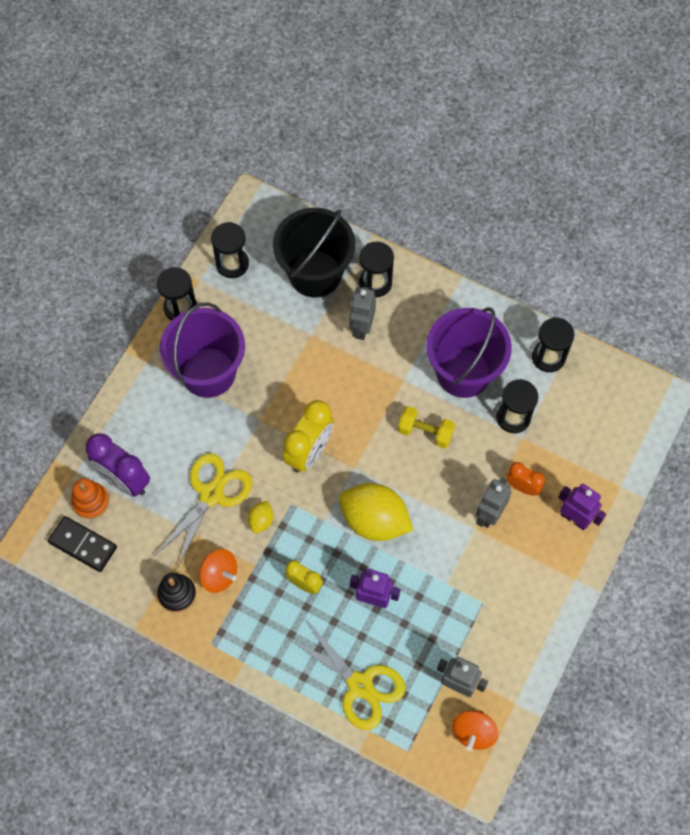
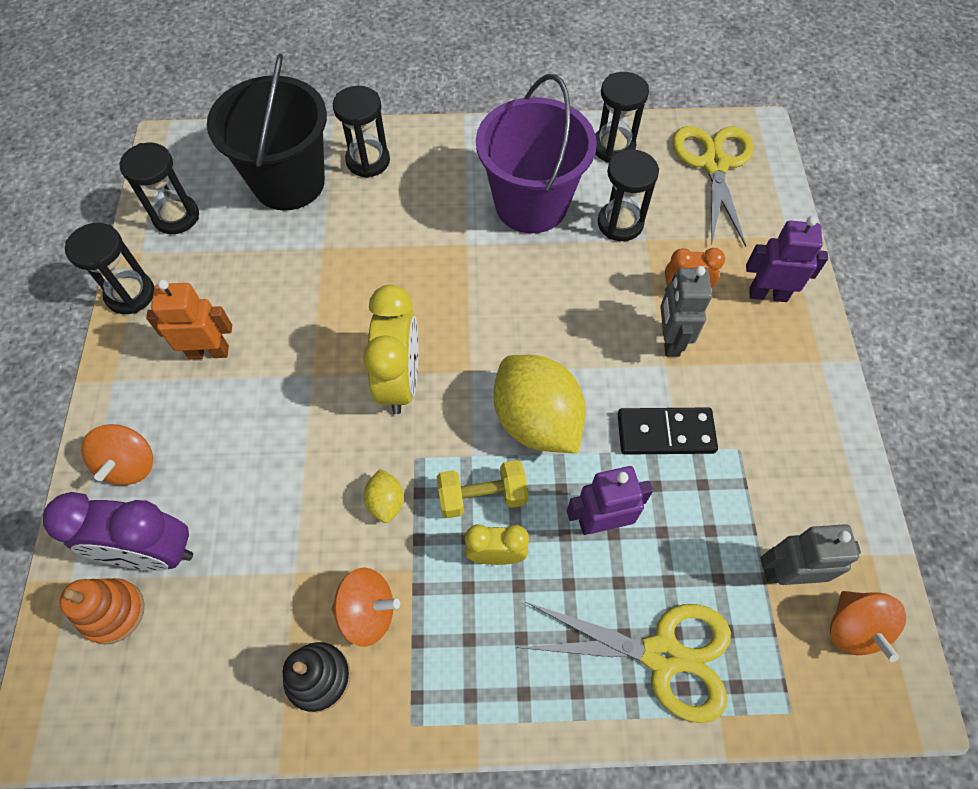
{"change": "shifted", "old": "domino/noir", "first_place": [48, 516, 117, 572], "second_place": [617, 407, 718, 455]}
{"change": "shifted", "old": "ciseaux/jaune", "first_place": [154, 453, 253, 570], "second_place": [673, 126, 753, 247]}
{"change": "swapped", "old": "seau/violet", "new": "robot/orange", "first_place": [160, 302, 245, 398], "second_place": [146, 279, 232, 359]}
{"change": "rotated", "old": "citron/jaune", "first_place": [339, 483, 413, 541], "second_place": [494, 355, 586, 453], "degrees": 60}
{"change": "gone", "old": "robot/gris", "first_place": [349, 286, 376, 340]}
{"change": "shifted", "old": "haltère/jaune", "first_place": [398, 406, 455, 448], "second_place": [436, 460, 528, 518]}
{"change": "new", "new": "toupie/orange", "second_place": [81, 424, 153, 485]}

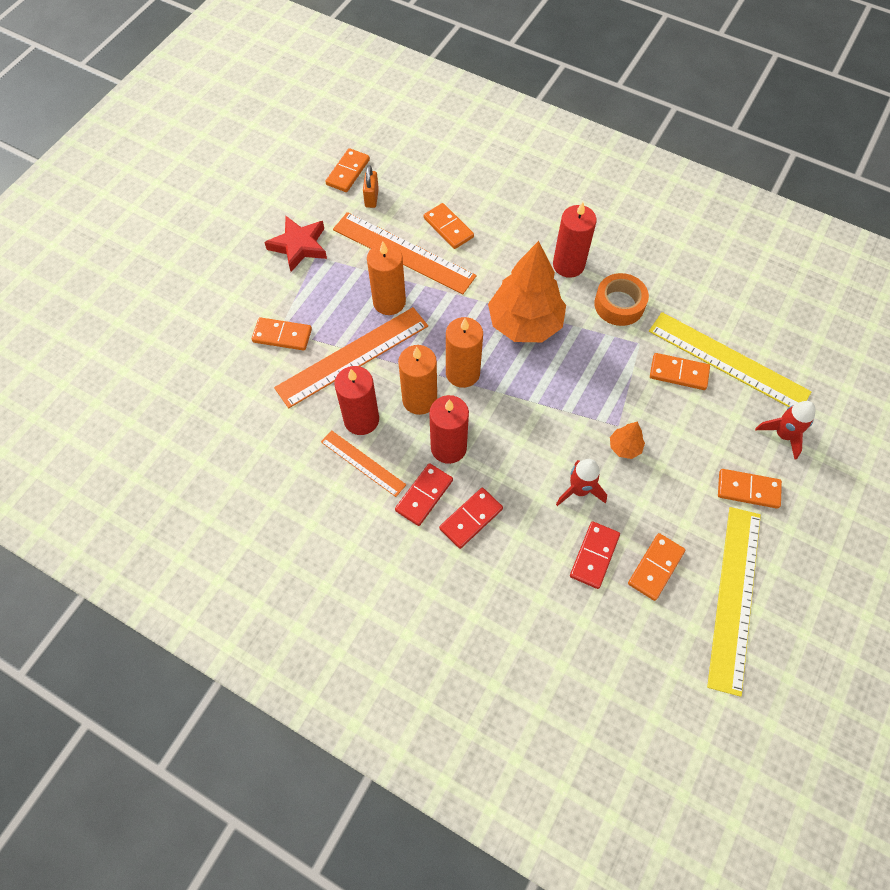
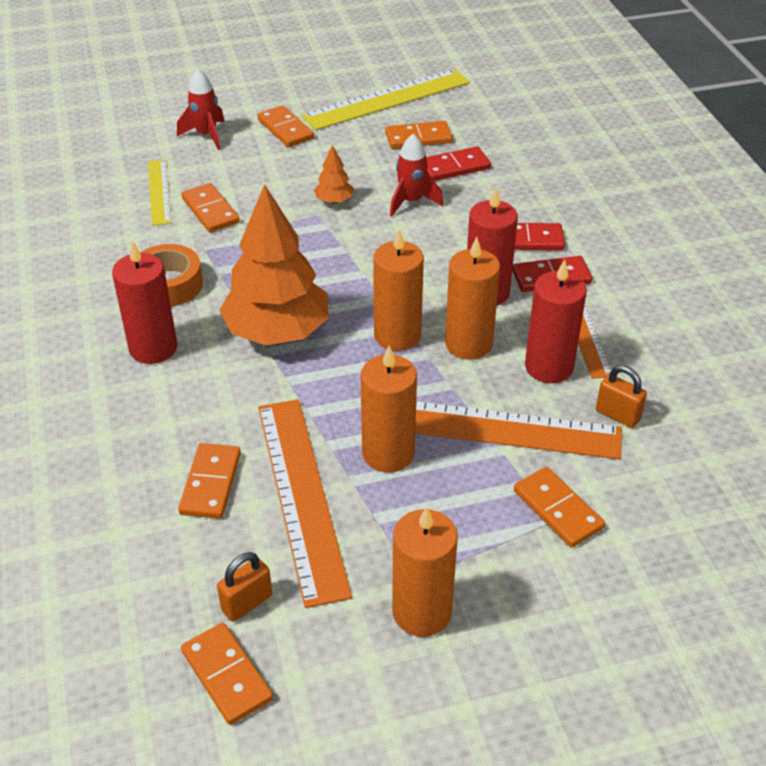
{"change": "swapped", "old": "étoile/rouge", "new": "bougie/orange", "first_place": [264, 216, 327, 272], "second_place": [392, 506, 458, 637]}
{"change": "rotated", "old": "domino/orange", "first_place": [325, 148, 370, 192], "second_place": [181, 623, 273, 725], "degrees": 75}
{"change": "scaled", "old": "règle/jaune", "first_place": [649, 312, 811, 407], "second_place": [148, 160, 171, 226], "factor": 0.56}
{"change": "new", "new": "cadenas/orange", "second_place": [596, 365, 647, 428]}

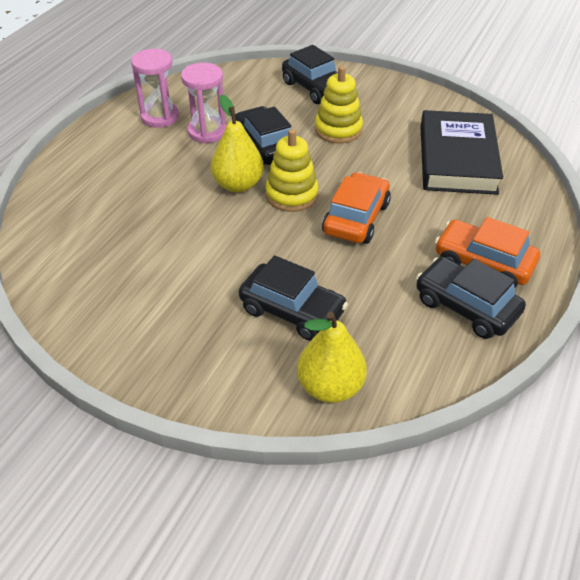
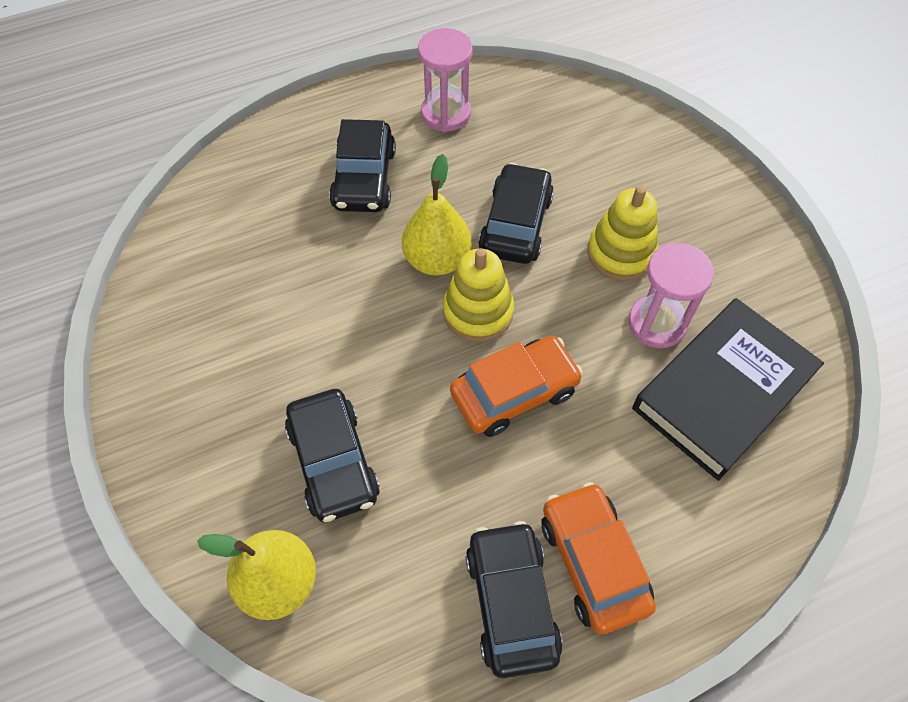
{"change": "shifted", "old": "sablier/rose", "first_place": [181, 63, 227, 143], "second_place": [628, 243, 714, 348]}
{"change": "shifted", "old": "voiture/noir", "first_place": [282, 45, 338, 104], "second_place": [329, 119, 396, 212]}

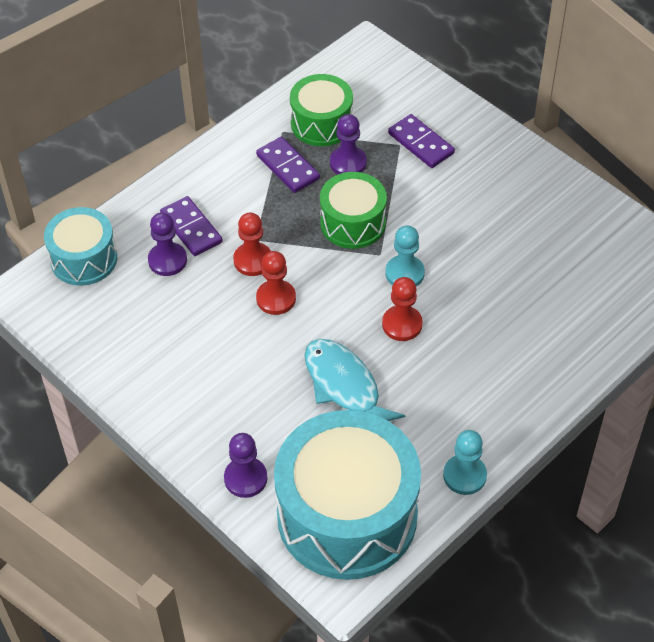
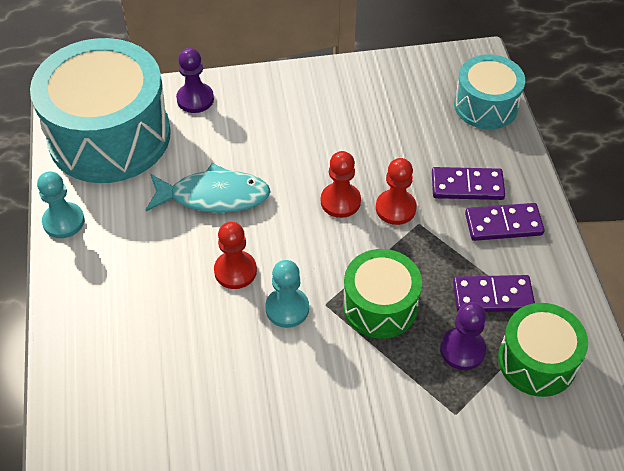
{"change": "gone", "old": "pion/violet", "first_place": [148, 213, 187, 276]}
{"change": "shifted", "old": "domino/violet", "first_place": [388, 114, 455, 168], "second_place": [465, 203, 544, 241]}

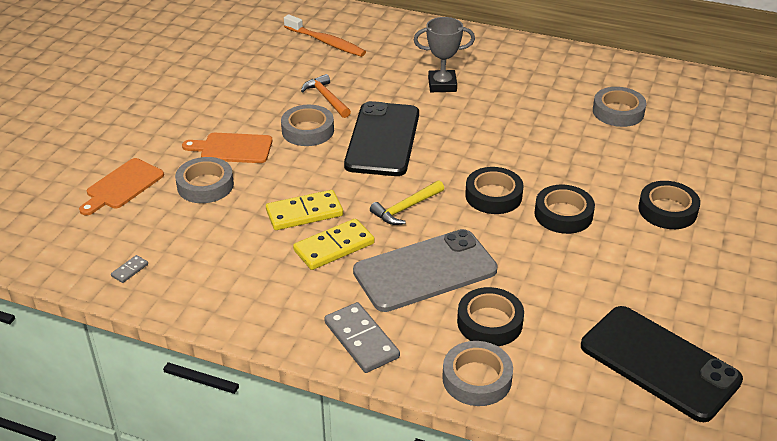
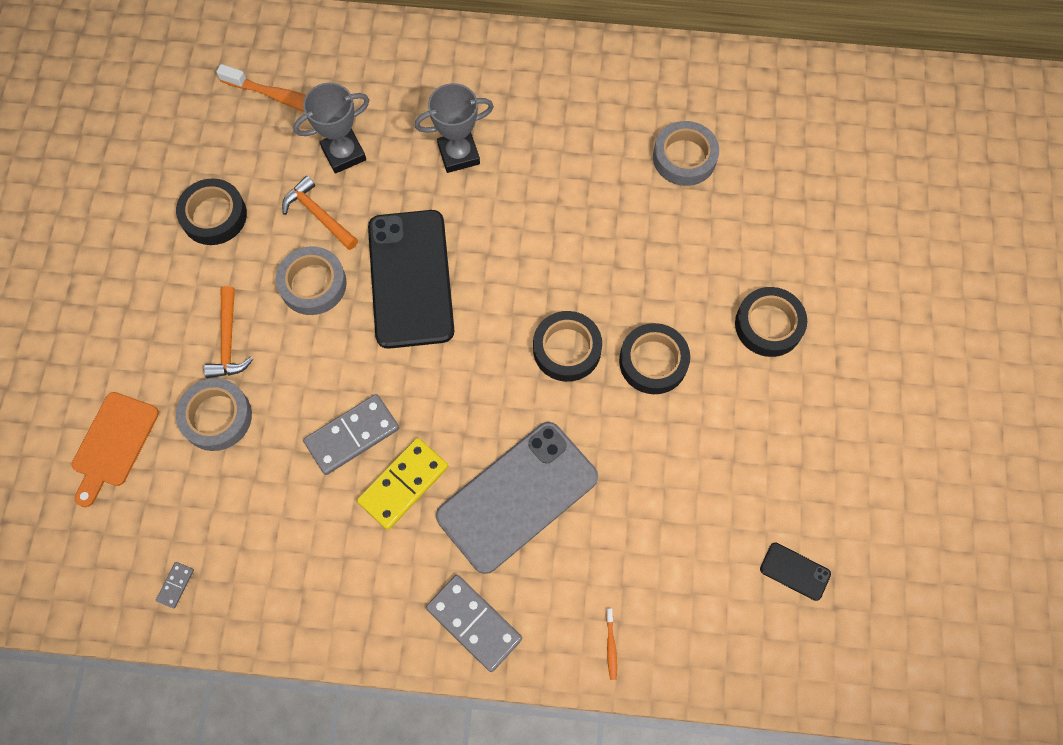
{"change": "swapped", "old": "planche à découper/orange", "new": "marteau/orange", "first_place": [182, 133, 272, 163], "second_place": [204, 286, 253, 378]}
{"change": "repainted", "old": "domino/jaune", "new": "domino/gris", "first_place": [266, 190, 343, 230], "second_place": [303, 394, 399, 475]}
{"change": "gone", "old": "marteau/jaune", "first_place": [370, 180, 444, 225]}
{"change": "swapped", "old": "ruban adhésif/gris", "new": "brosse à dents/orange", "first_place": [442, 341, 513, 406], "second_place": [606, 608, 617, 680]}
{"change": "shifted", "old": "ruban adhésif/noir", "first_place": [457, 287, 524, 346], "second_place": [176, 178, 247, 245]}
{"change": "scaled", "old": "téléphone/noir", "first_place": [581, 306, 743, 422], "second_place": [760, 543, 831, 601], "factor": 0.41}
{"change": "new", "new": "trophée/gris", "second_place": [293, 83, 370, 174]}

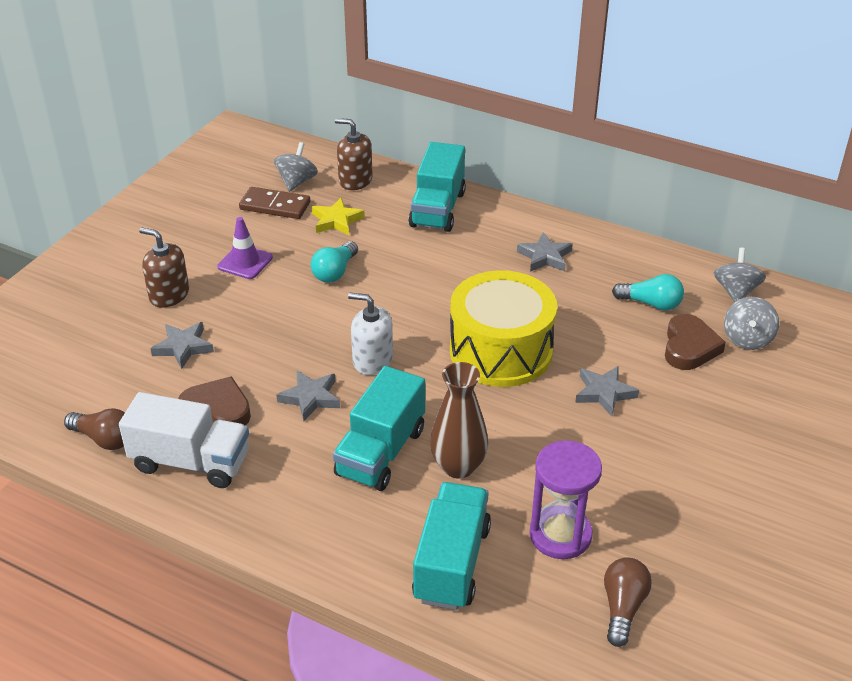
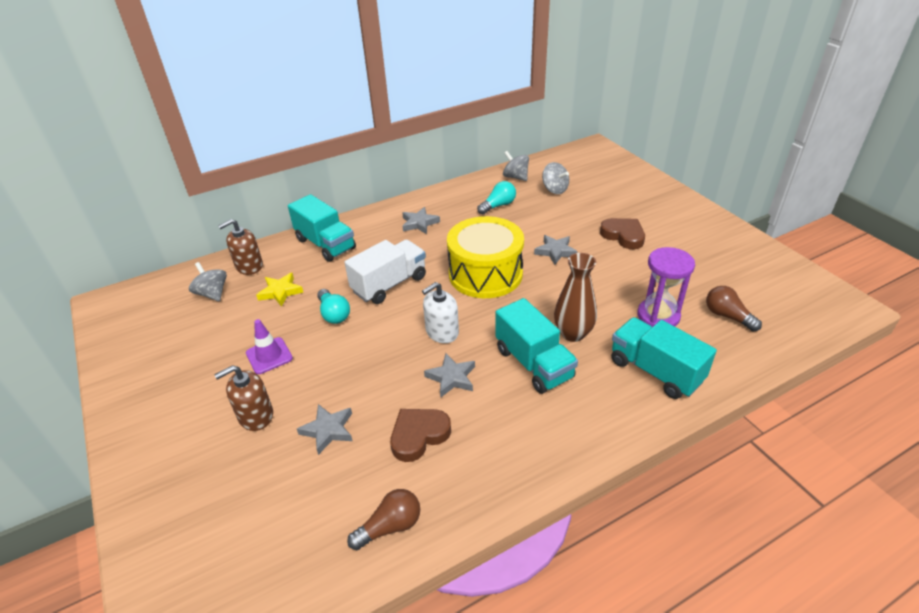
{"change": "shifted", "old": "camion/blanc", "first_place": [119, 392, 249, 488], "second_place": [345, 240, 426, 304]}
{"change": "gone", "old": "domino/marron", "first_place": [239, 187, 310, 219]}
{"change": "shifted", "old": "cœur/marron", "first_place": [665, 314, 726, 370], "second_place": [600, 218, 645, 249]}

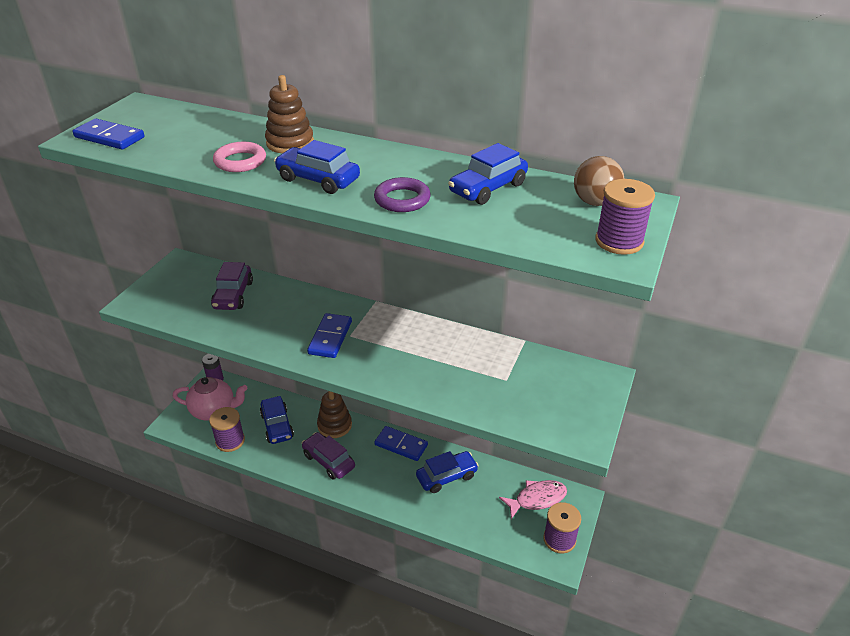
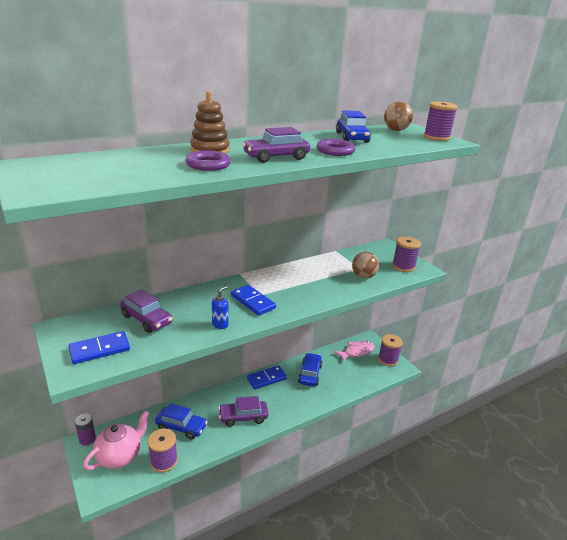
{"change": "shifted", "old": "domino/bleu", "first_place": [73, 119, 145, 149], "second_place": [69, 331, 130, 364]}
{"change": "repainted", "old": "anneau/rose", "new": "anneau/violet", "first_place": [213, 142, 266, 172], "second_place": [186, 150, 231, 171]}
{"change": "repainted", "old": "voiture/bleu", "new": "voiture/violet", "first_place": [274, 140, 360, 194], "second_place": [242, 127, 310, 163]}
{"change": "gone", "old": "jouet à empiler/marron", "first_place": [317, 391, 352, 438]}
{"change": "rotated", "old": "poisson/rose", "first_place": [499, 480, 567, 519], "second_place": [333, 341, 375, 362], "degrees": 45}
{"change": "new", "new": "distributeur de savon/bleu", "second_place": [212, 286, 229, 329]}
{"change": "new", "new": "balle/marron", "second_place": [352, 252, 379, 278]}
{"change": "new", "new": "bobine/violet", "second_place": [392, 236, 421, 272]}

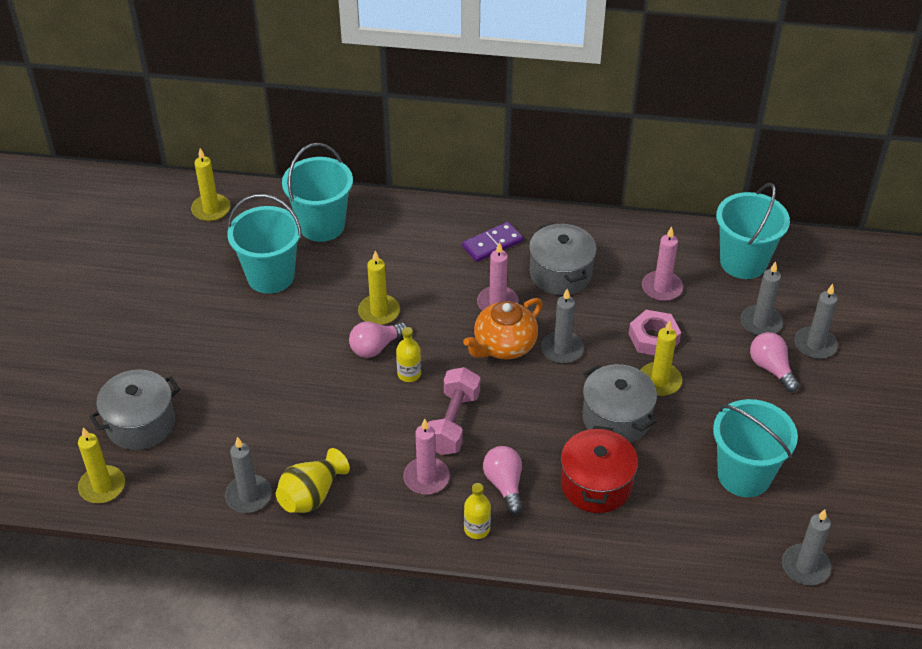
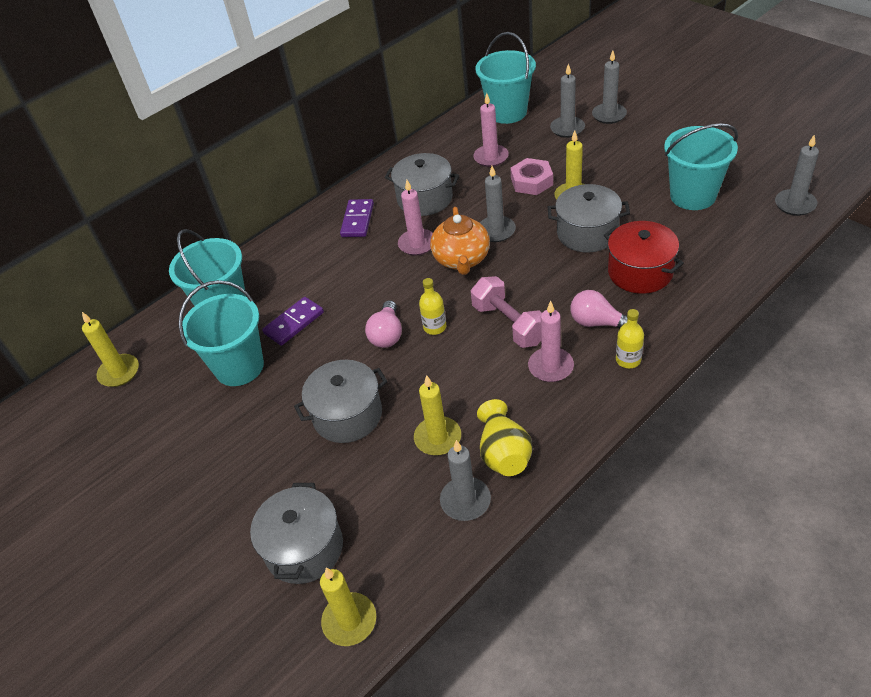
{"change": "shifted", "old": "bougie/jaune", "first_place": [358, 251, 400, 325], "second_place": [414, 375, 461, 455]}
{"change": "gone", "old": "ampoule/rose", "first_place": [750, 332, 799, 392]}
{"change": "new", "new": "domino/violet", "second_place": [262, 297, 324, 346]}
{"change": "new", "new": "marmite/gris", "second_place": [294, 360, 388, 443]}

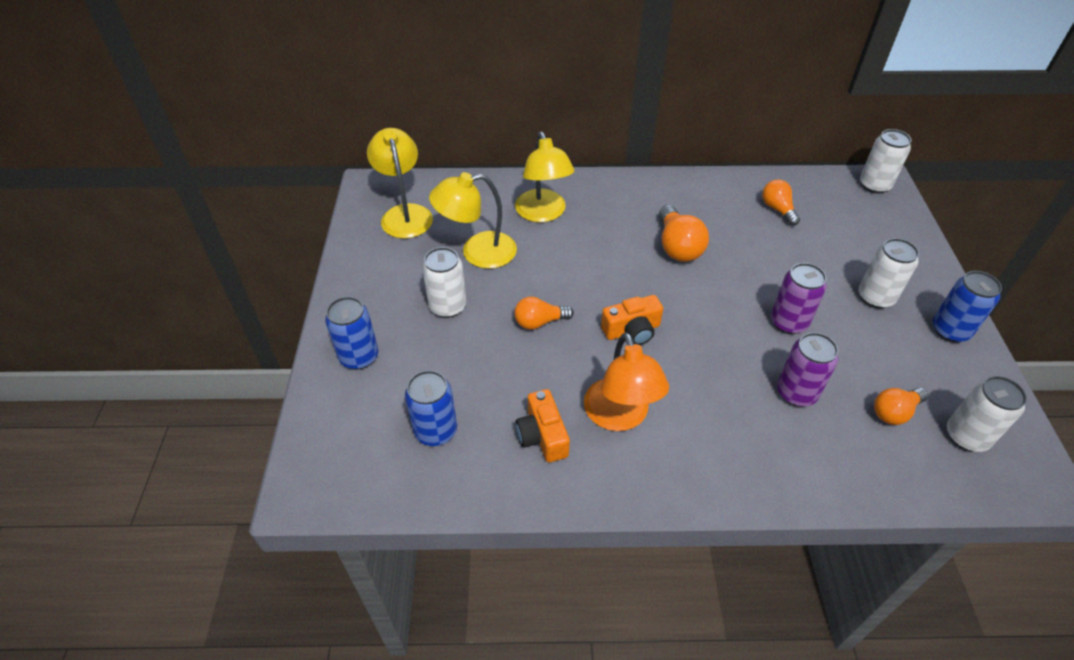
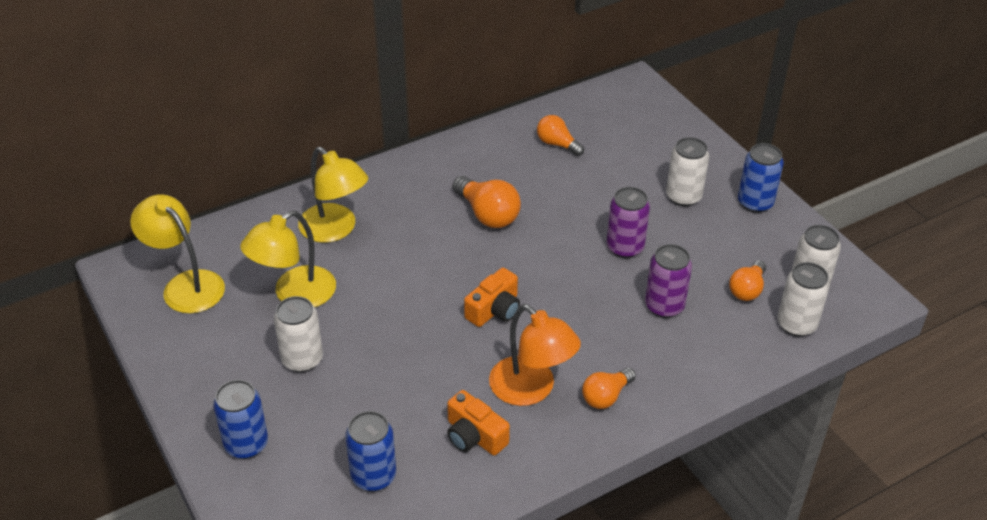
{"change": "shifted", "old": "ampoule/orange", "first_place": [514, 297, 574, 330], "second_place": [582, 368, 636, 409]}
{"change": "shifted", "old": "canette/blanc", "first_place": [860, 129, 911, 194], "second_place": [777, 262, 830, 337]}

